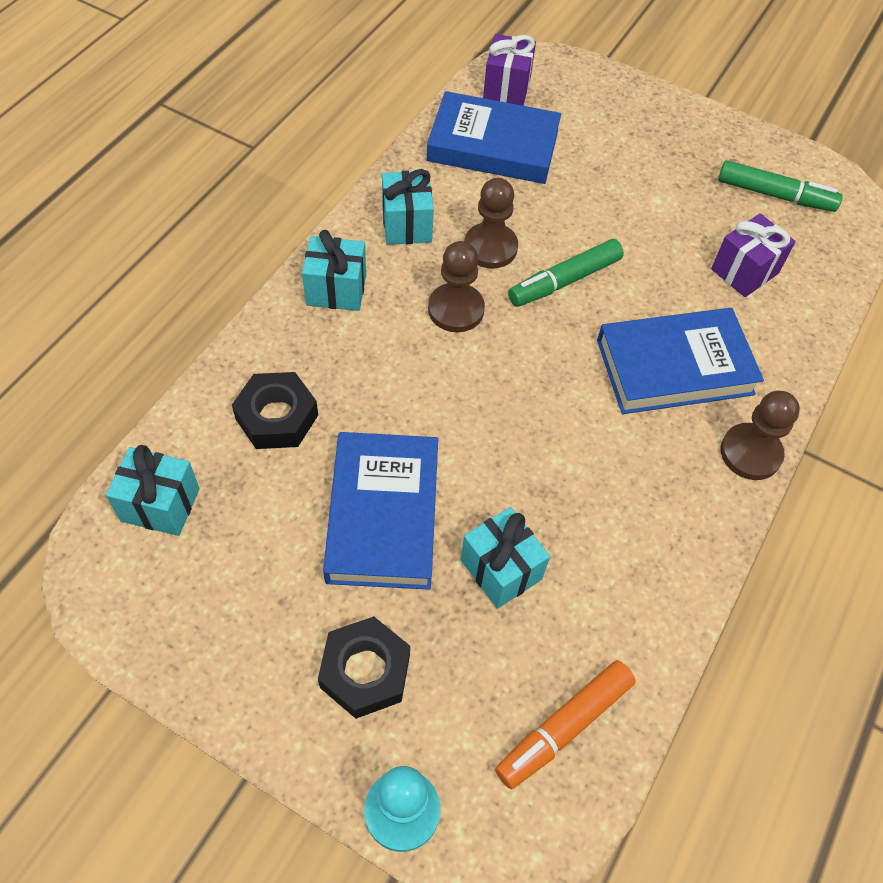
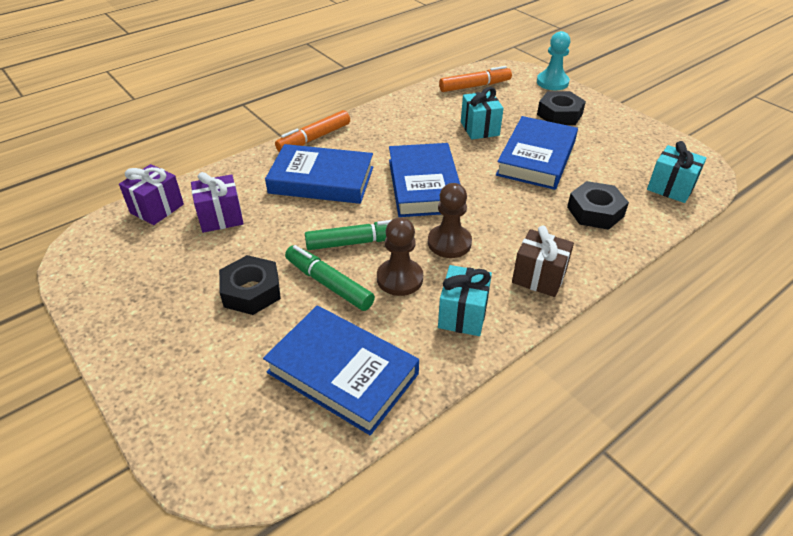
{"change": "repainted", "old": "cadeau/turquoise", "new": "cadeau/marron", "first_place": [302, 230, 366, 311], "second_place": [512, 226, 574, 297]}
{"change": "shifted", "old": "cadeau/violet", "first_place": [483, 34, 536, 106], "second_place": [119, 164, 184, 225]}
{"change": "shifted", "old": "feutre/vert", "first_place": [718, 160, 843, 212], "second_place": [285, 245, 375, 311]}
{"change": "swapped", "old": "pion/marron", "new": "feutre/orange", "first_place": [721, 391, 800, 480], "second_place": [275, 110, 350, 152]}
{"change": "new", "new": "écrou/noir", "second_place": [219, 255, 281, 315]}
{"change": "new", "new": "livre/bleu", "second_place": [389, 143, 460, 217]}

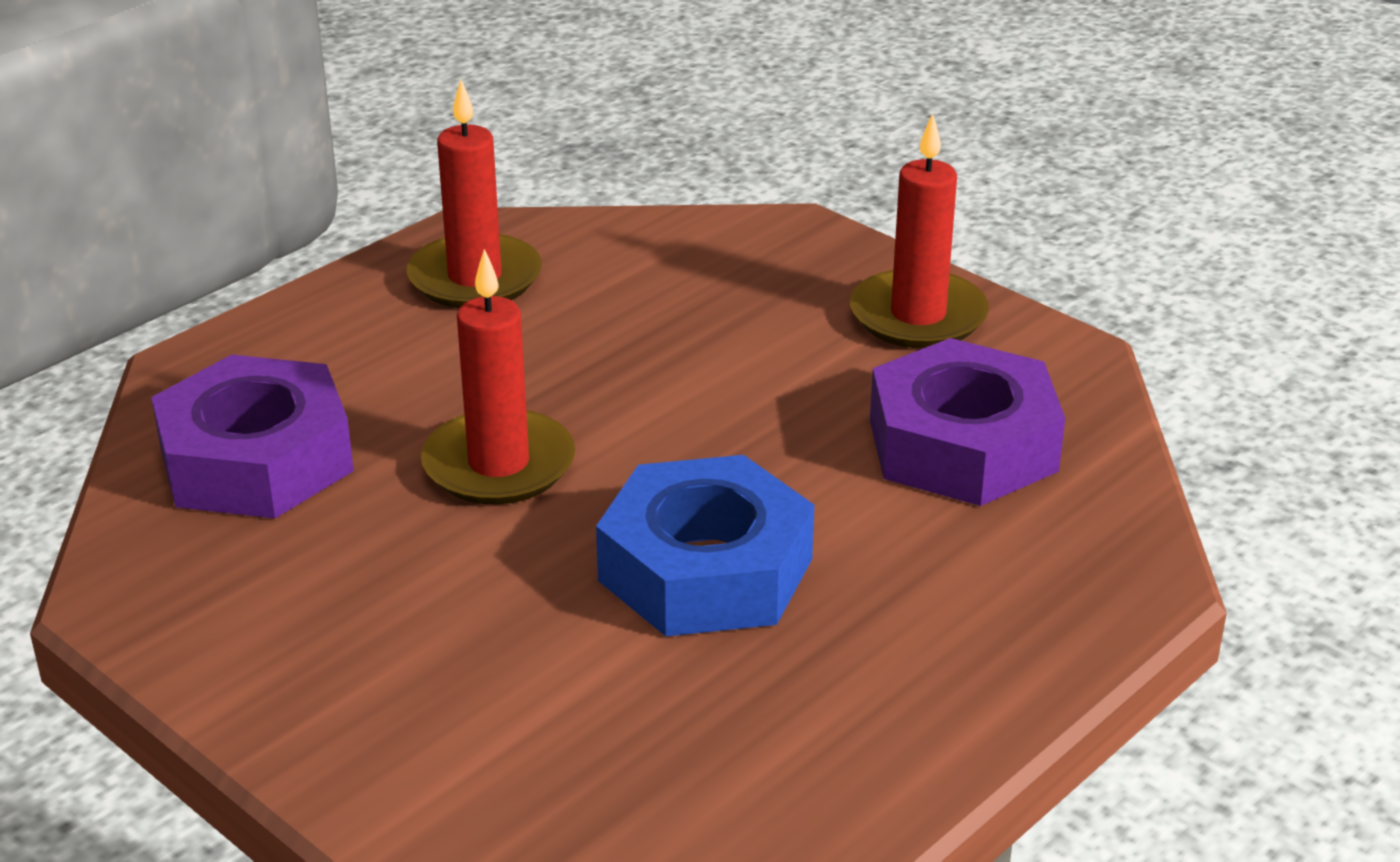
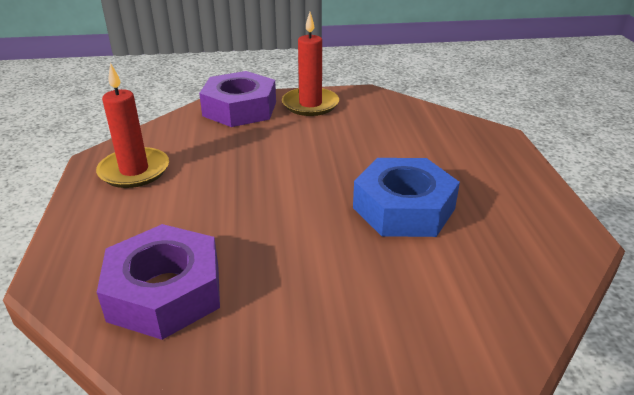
{"change": "gone", "old": "bougie/rouge", "first_place": [421, 249, 575, 505]}
{"change": "shifted", "old": "écrou/violet", "first_place": [870, 338, 1065, 506], "second_place": [199, 71, 276, 127]}

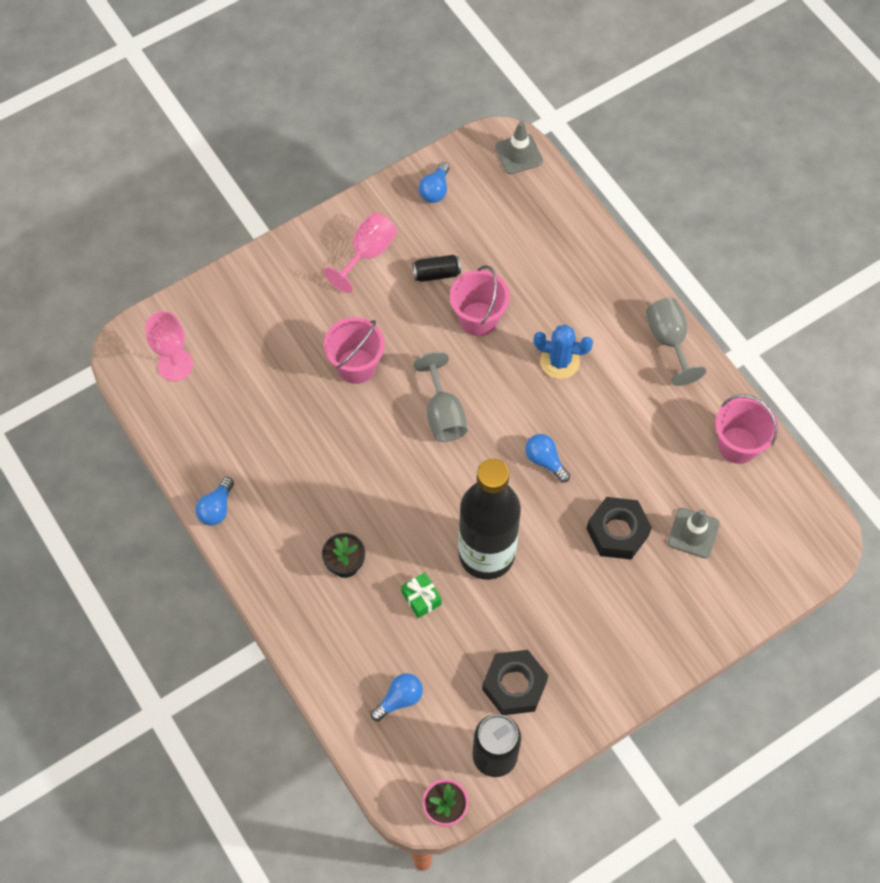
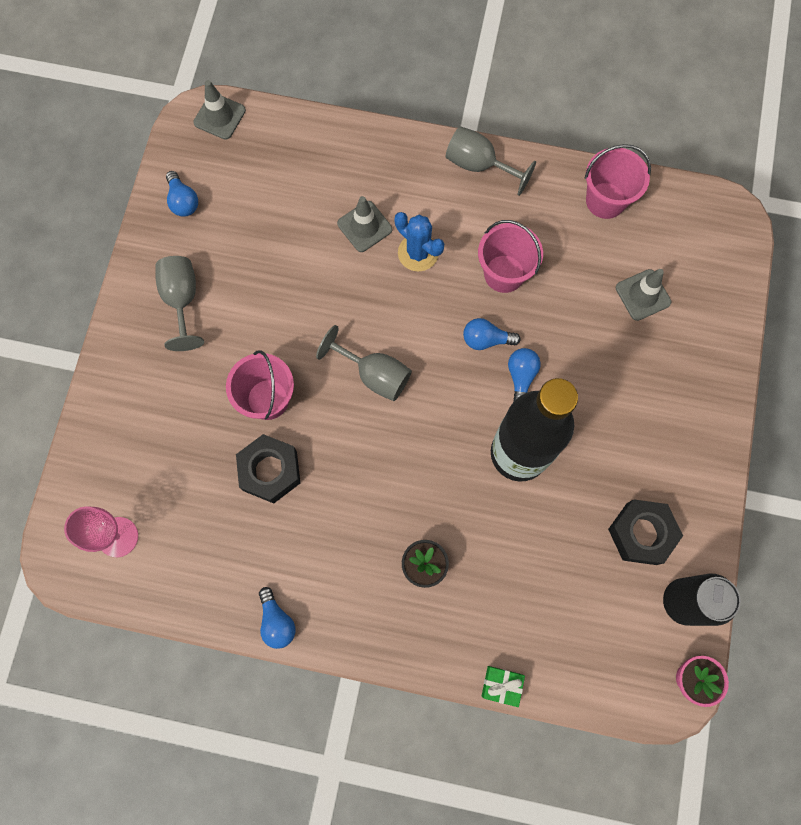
{"change": "repainted", "old": "verre à pied/rose", "new": "verre à pied/gris", "first_place": [324, 212, 397, 293], "second_place": [155, 256, 204, 351]}
{"change": "shifted", "old": "ampoule/bleu", "first_place": [371, 673, 423, 721], "second_place": [508, 348, 541, 402]}
{"change": "shifted", "old": "cadeau/vert", "first_place": [401, 572, 442, 618], "second_place": [482, 666, 525, 707]}
{"change": "gone", "old": "canette/noir", "first_place": [412, 255, 461, 282]}
{"change": "shifted", "old": "seau/rose", "first_place": [450, 265, 510, 336], "second_place": [478, 220, 543, 293]}
{"change": "rotated", "old": "cactus/bleu", "first_place": [534, 325, 593, 379], "second_place": [395, 212, 445, 271], "degrees": 75}
{"change": "shifted", "old": "écrou/noir", "first_place": [587, 497, 652, 560], "second_place": [236, 434, 300, 503]}
{"change": "new", "new": "cône de chantier/gris", "second_place": [337, 196, 392, 252]}

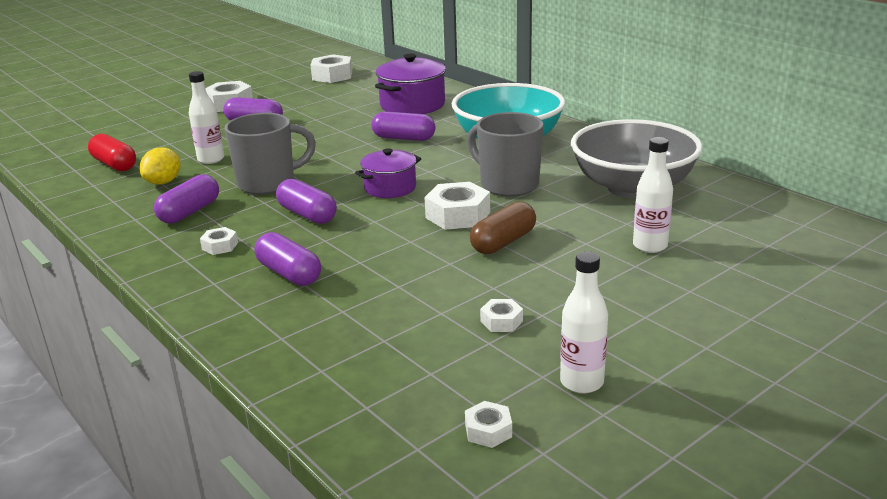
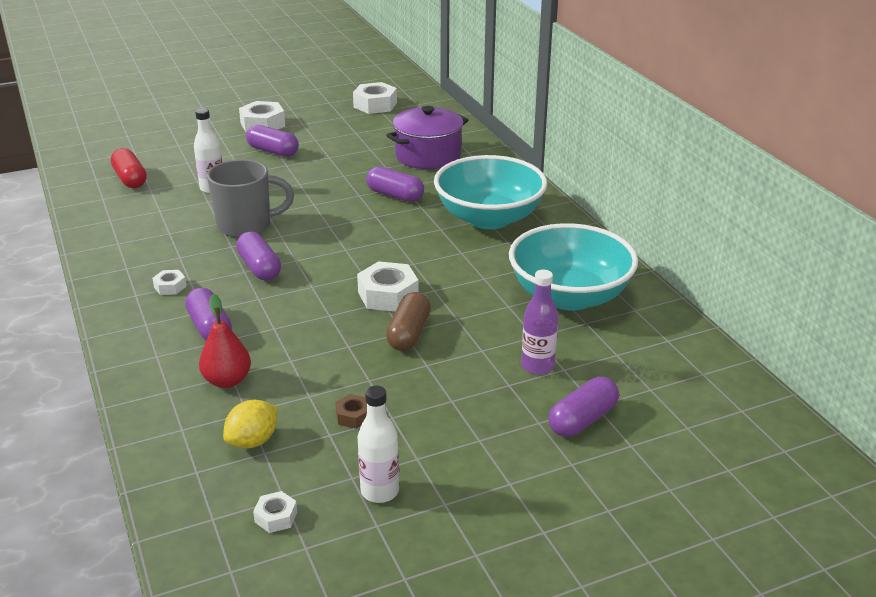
{"change": "shifted", "old": "citron/jaune", "first_place": [140, 148, 181, 184], "second_place": [223, 400, 277, 449]}
{"change": "shifted", "old": "gélule/violet", "first_place": [154, 174, 219, 223], "second_place": [548, 377, 619, 437]}
{"change": "gone", "old": "marmite/violet", "first_place": [355, 148, 421, 198]}
{"change": "gone", "old": "tasse/gris", "first_place": [467, 112, 544, 197]}
{"change": "rotated", "old": "gélule/marron", "first_place": [470, 202, 536, 254], "second_place": [386, 292, 431, 351], "degrees": -45}
{"change": "repainted", "old": "écrou/blanc", "new": "écrou/marron", "first_place": [480, 299, 523, 332], "second_place": [335, 394, 367, 429]}
{"change": "repainted", "old": "bol/gris", "new": "bol/turquoise", "first_place": [571, 119, 703, 199], "second_place": [509, 223, 638, 310]}
{"change": "repainted", "old": "bouteille/blanc", "new": "bouteille/violet", "first_place": [633, 137, 673, 253], "second_place": [521, 270, 558, 375]}
{"change": "new", "new": "poire/rouge", "second_place": [199, 294, 251, 388]}

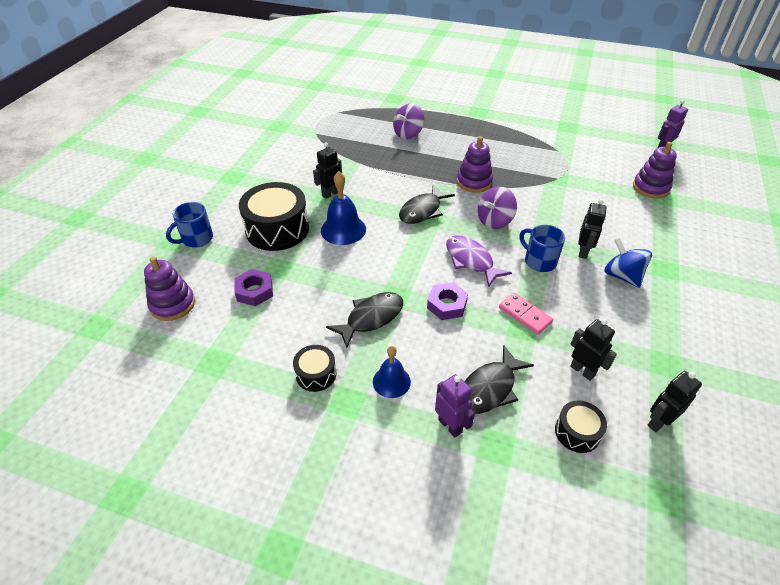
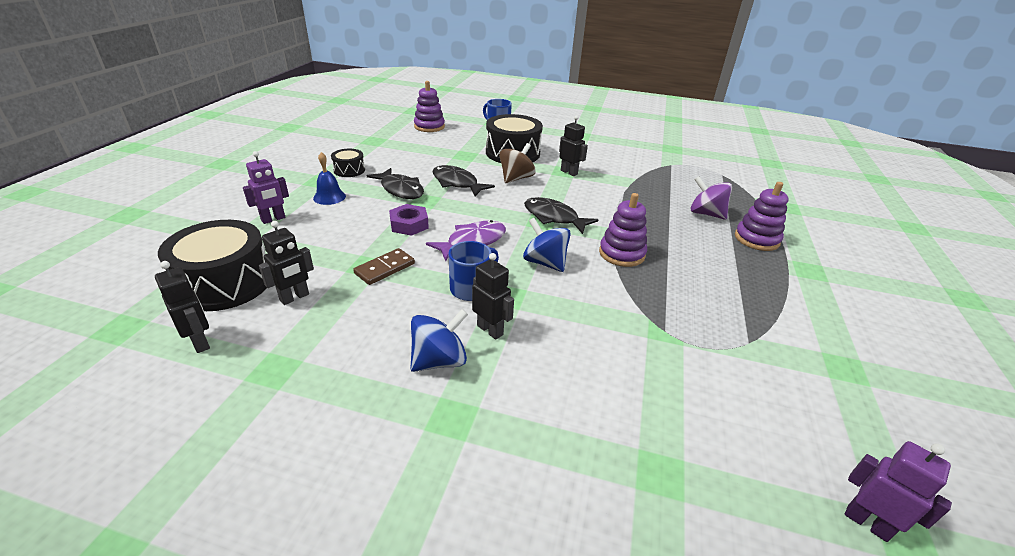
{"change": "gone", "old": "écrou/violet", "first_place": [234, 269, 273, 306]}
{"change": "swapped", "old": "cloche/bleu", "new": "toupie/marron", "first_place": [321, 171, 366, 245], "second_place": [499, 143, 536, 183]}
{"change": "shifted", "old": "poisson/noir", "first_place": [464, 345, 534, 414], "second_place": [433, 165, 495, 196]}
{"change": "repainted", "old": "toupie/violet", "new": "toupie/bleu", "first_place": [478, 187, 517, 229], "second_place": [523, 218, 571, 272]}
{"change": "repainted", "old": "domino/rose", "new": "domino/marron", "first_place": [499, 293, 553, 335], "second_place": [353, 248, 415, 285]}
{"change": "scaled", "old": "tambour/noir", "first_place": [555, 400, 607, 453], "second_place": [158, 220, 267, 311], "factor": 1.98}
{"change": "rotated", "old": "robot/noir", "first_place": [578, 199, 606, 259], "second_place": [472, 253, 514, 340], "degrees": -150}
{"change": "shifted", "old": "jouet à empiler/violet", "first_place": [633, 142, 677, 198], "second_place": [735, 182, 789, 251]}

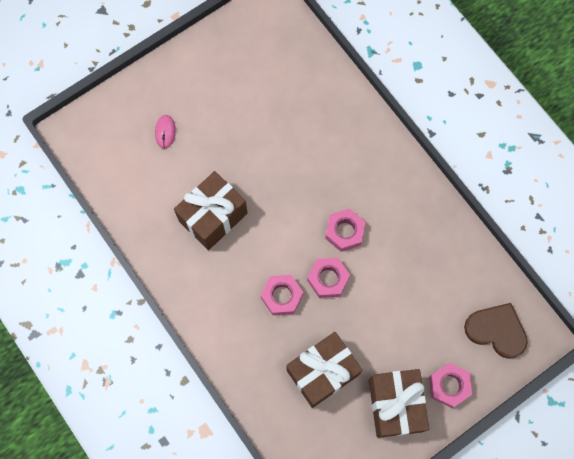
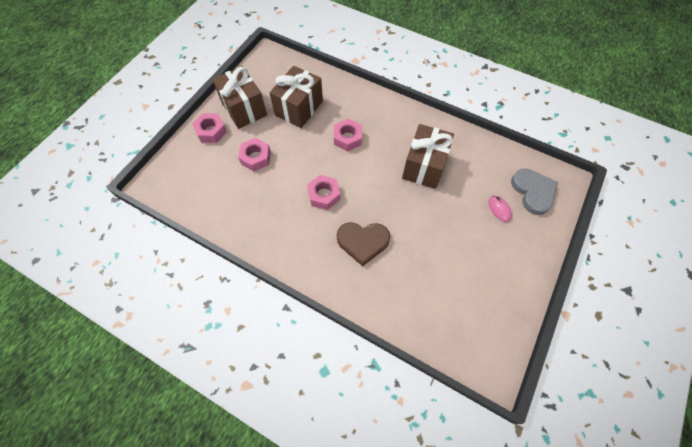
{"change": "shifted", "old": "écrou/rose", "first_place": [307, 258, 350, 298], "second_place": [238, 138, 271, 171]}
{"change": "shifted", "old": "cœur/marron", "first_place": [464, 303, 528, 359], "second_place": [337, 222, 390, 267]}
{"change": "new", "new": "cœur/gris", "second_place": [511, 168, 558, 215]}

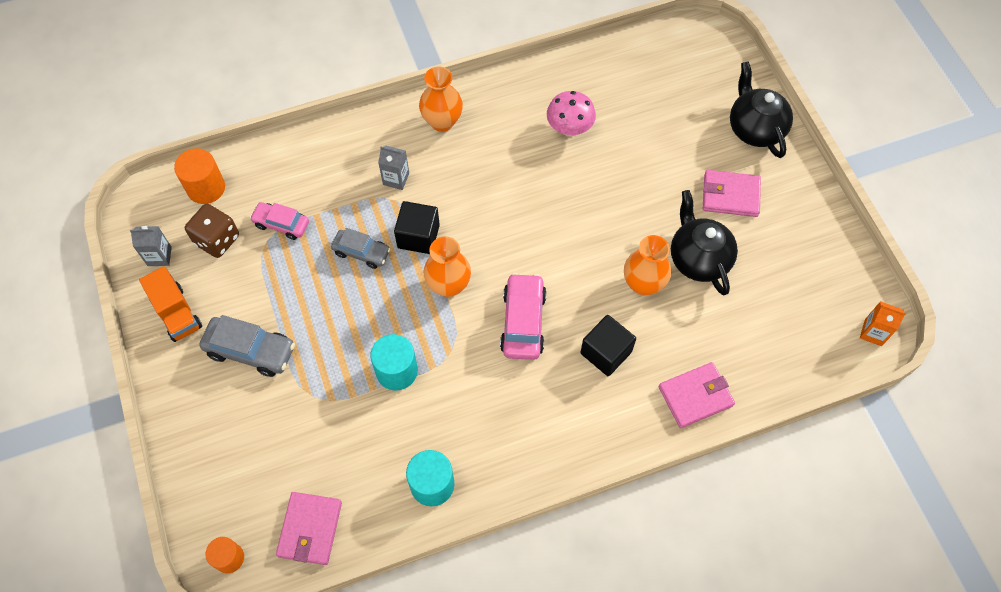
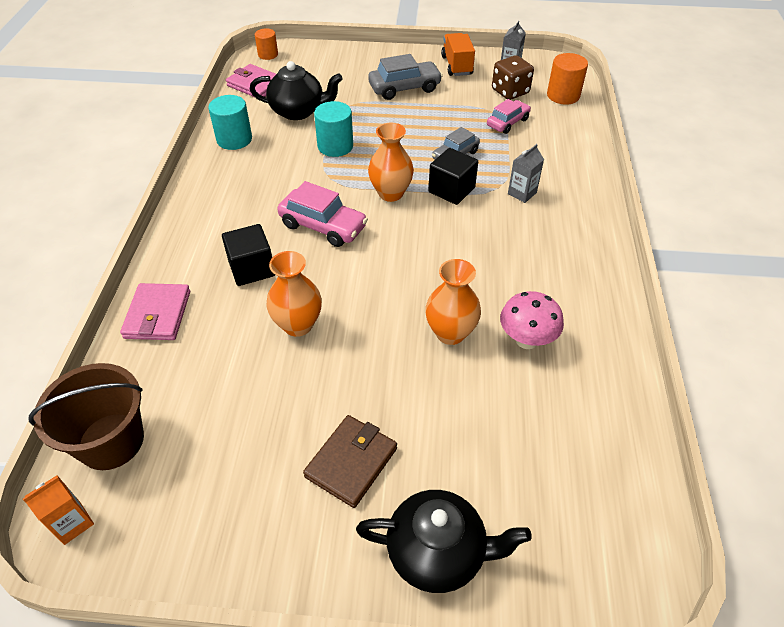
{"change": "rotated", "old": "camion/orange", "first_place": [139, 266, 202, 342], "second_place": [441, 33, 475, 76], "degrees": 90}
{"change": "rotated", "old": "voiture/gris", "first_place": [199, 315, 295, 377], "second_place": [368, 54, 443, 100], "degrees": -150}
{"change": "shifted", "old": "vase/orange", "first_place": [419, 66, 463, 132], "second_place": [425, 259, 481, 345]}
{"change": "shifted", "old": "théière/noir", "first_place": [671, 190, 738, 295], "second_place": [250, 61, 343, 120]}
{"change": "repainted", "old": "portefeuille/rose", "new": "portefeuille/marron", "first_place": [703, 170, 761, 217], "second_place": [303, 415, 397, 508]}
{"change": "new", "new": "seau/marron", "second_place": [28, 363, 144, 470]}

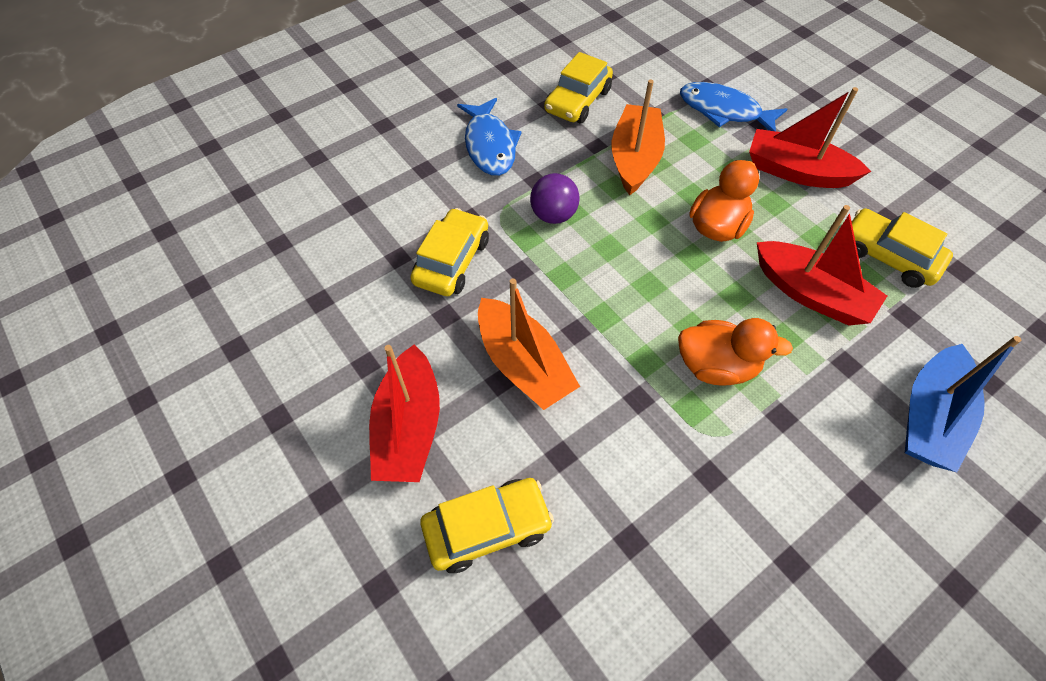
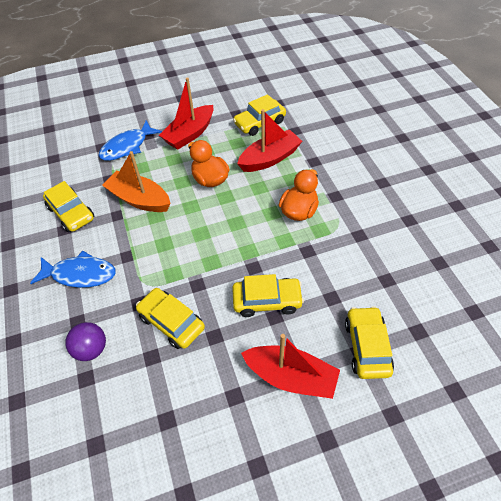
{"change": "swapped", "old": "bateau/orange", "new": "voiture/jaune", "first_place": [478, 279, 580, 410], "second_place": [232, 274, 304, 317]}
{"change": "shifted", "old": "balle/violet", "first_place": [530, 173, 580, 224], "second_place": [65, 322, 106, 361]}
{"change": "gone", "old": "bateau/bleu", "first_place": [905, 336, 1021, 472]}

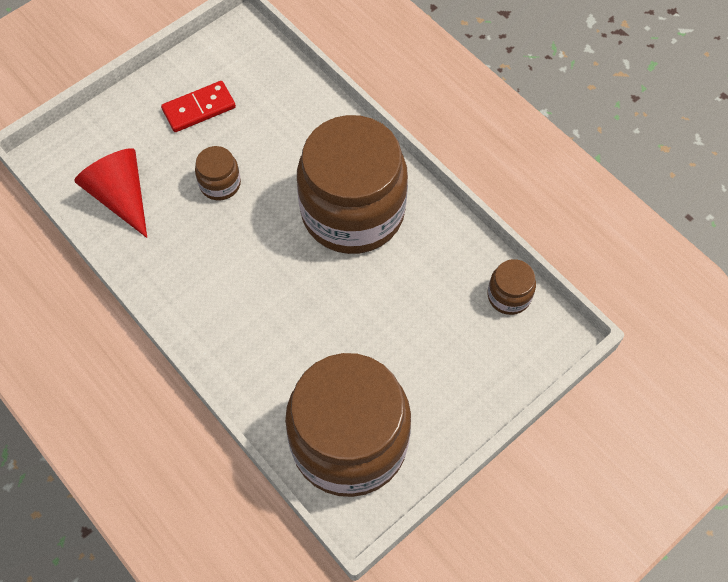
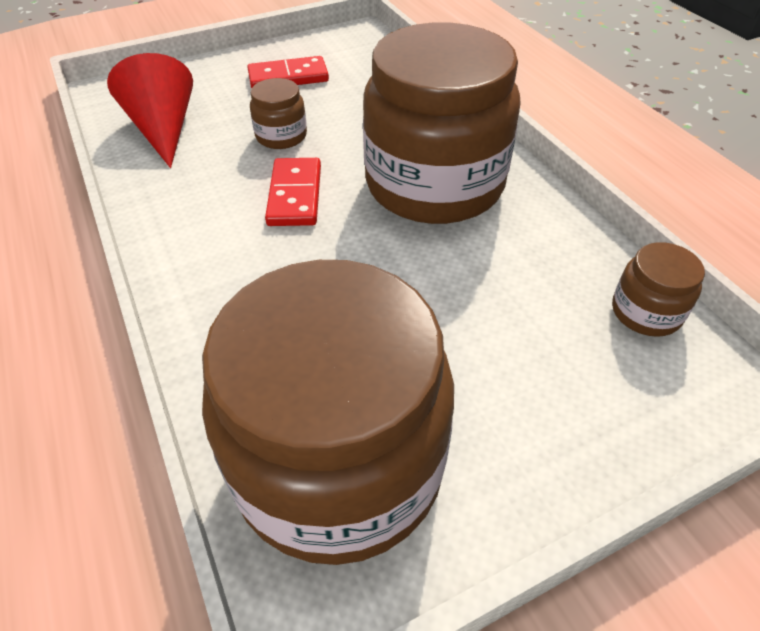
{"change": "new", "new": "domino/rouge", "second_place": [265, 158, 321, 226]}

